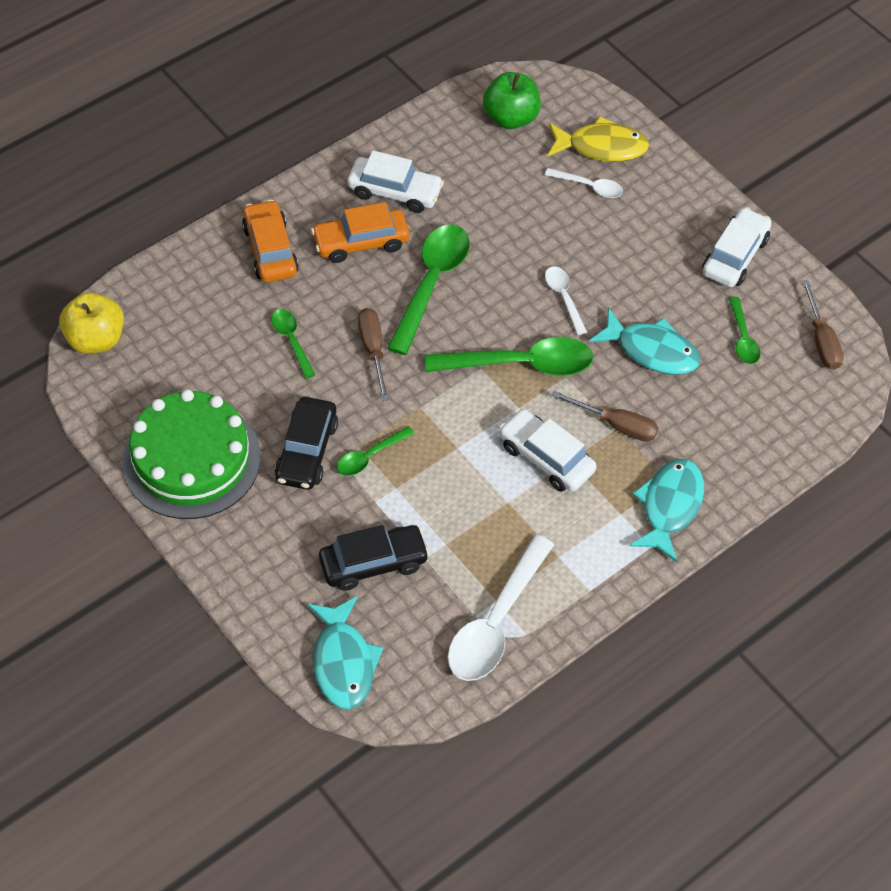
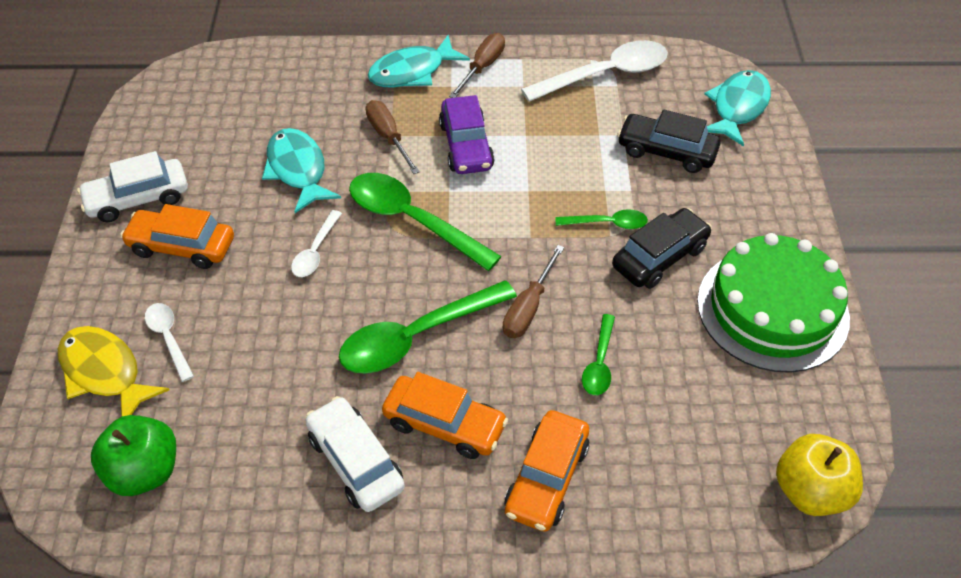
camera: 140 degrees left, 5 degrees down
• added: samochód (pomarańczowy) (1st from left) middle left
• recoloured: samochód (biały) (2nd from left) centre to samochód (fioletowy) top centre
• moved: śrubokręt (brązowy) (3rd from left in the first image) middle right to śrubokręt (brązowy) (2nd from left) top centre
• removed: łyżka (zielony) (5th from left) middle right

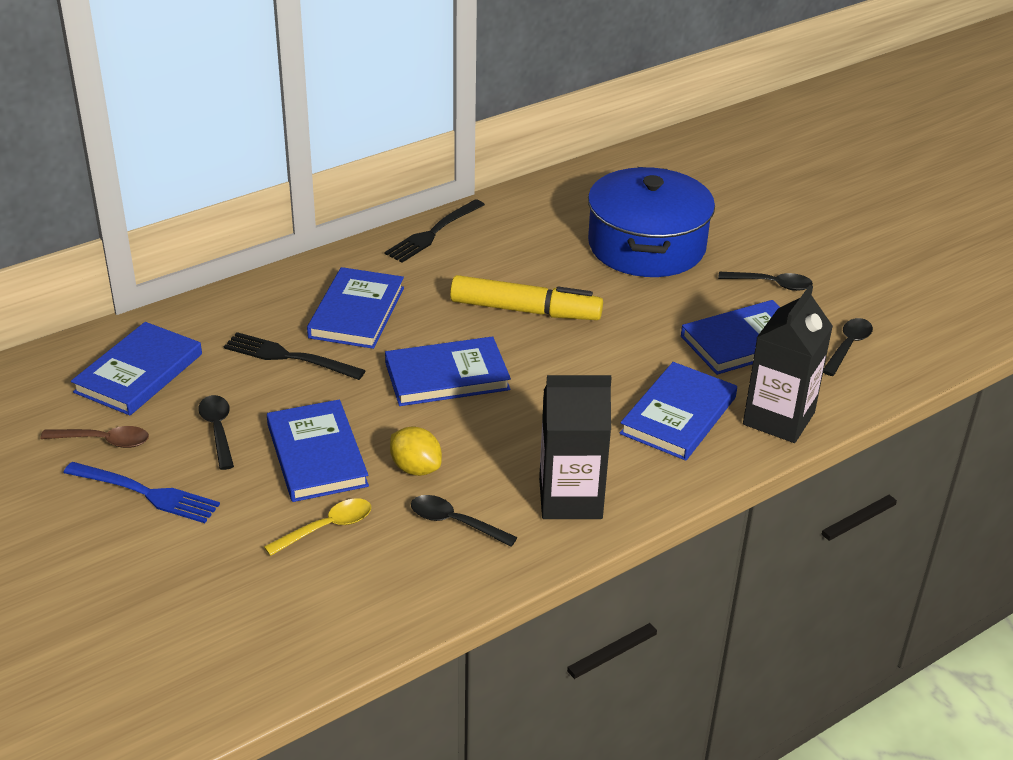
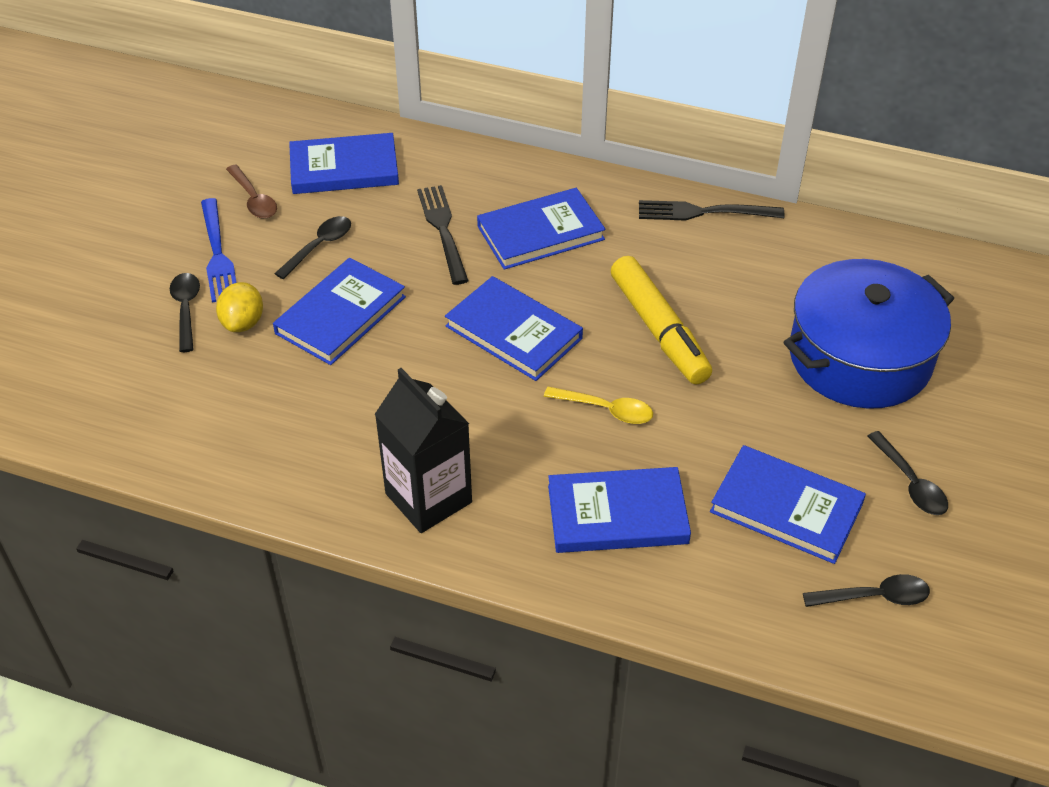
camera: 55 degrees right, 10 degrees up
• moved: łyżka (czarny) (2nd from left in the first image) bottom centre to łyżka (czarny) (1st from left) middle left
• moved: cytryna (żółty) centre to middle left
• moved: łyżka (żółty) bottom left to centre
• removed: karton mleka (czarny) (2nd from left) middle right

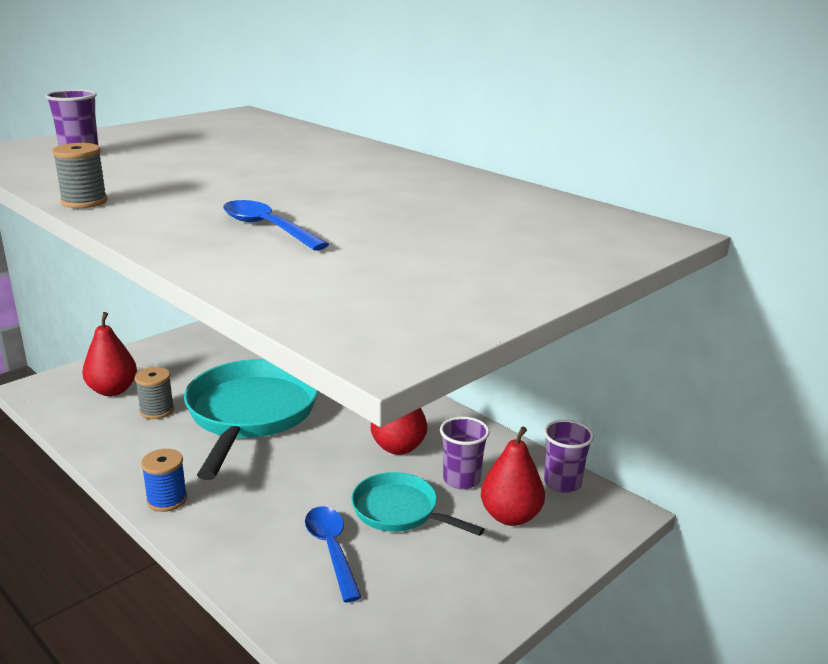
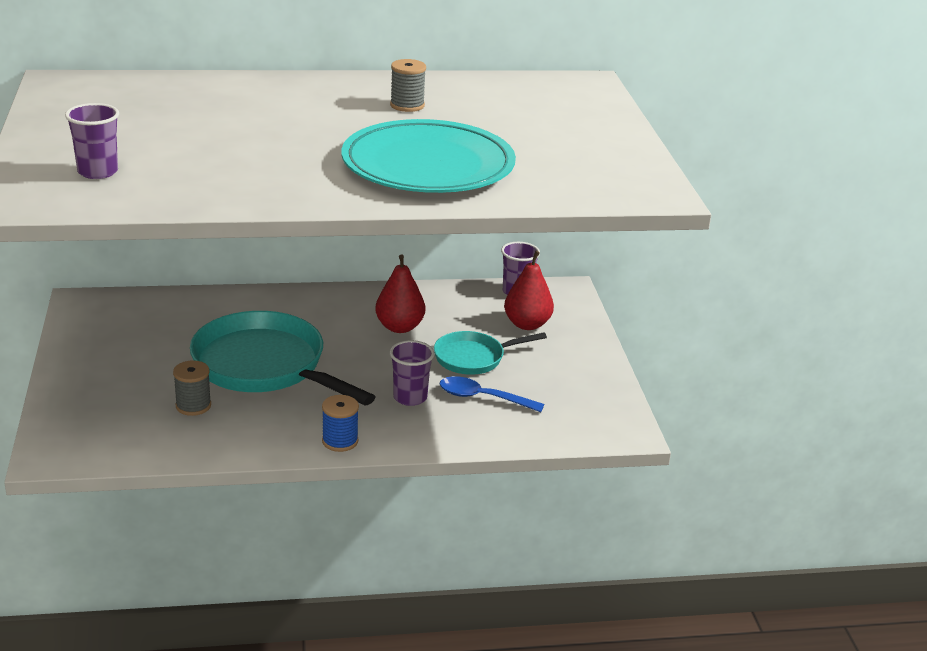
camera: 55 degrees left, 5 degrees up
• replaced: łyżka (niebieski) (1st from left) centre to talerz (turkusowy) top centre
• moved: szpulka (szary) (1st from left in the first image) top left to szpulka (szary) (2nd from left) top centre
• moved: szklanka (fioletowy) (2nd from left) bottom centre to centre
• removed: gruszka (czerwony) (1st from left) middle left

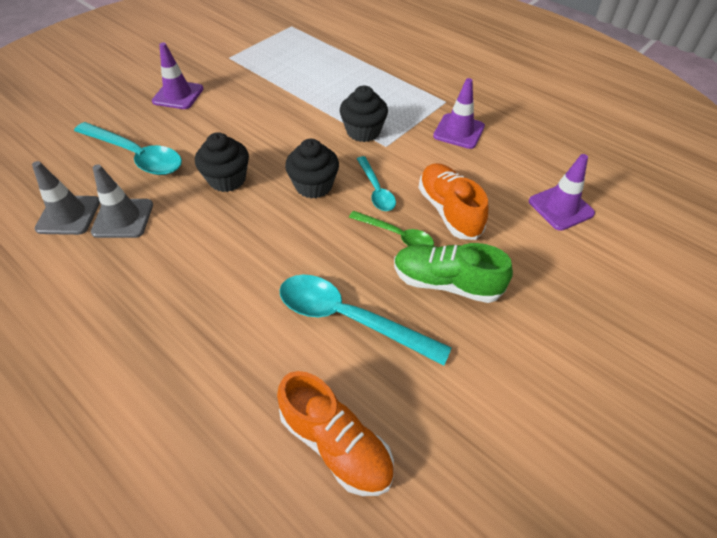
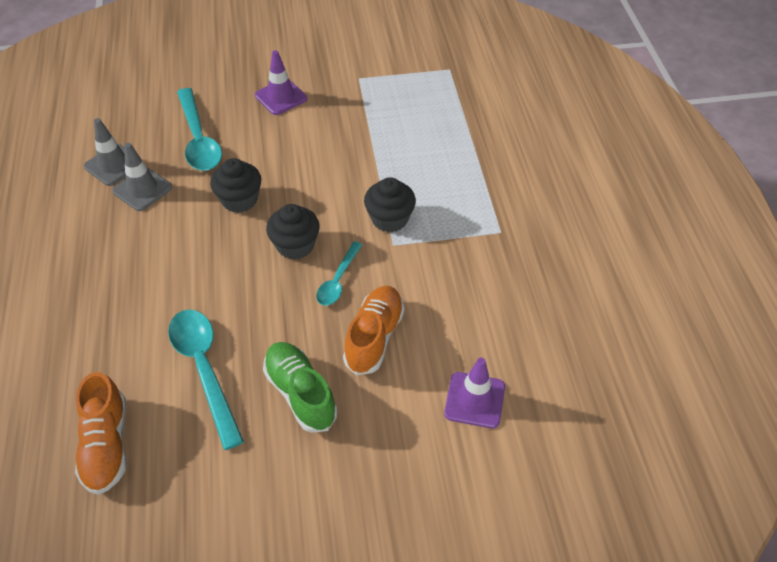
camera: 40 degrees right, 0 degrees up
• removed: łyżka (zielony) centre
• removed: pachołek (fioletowy) (2nd from left) top centre

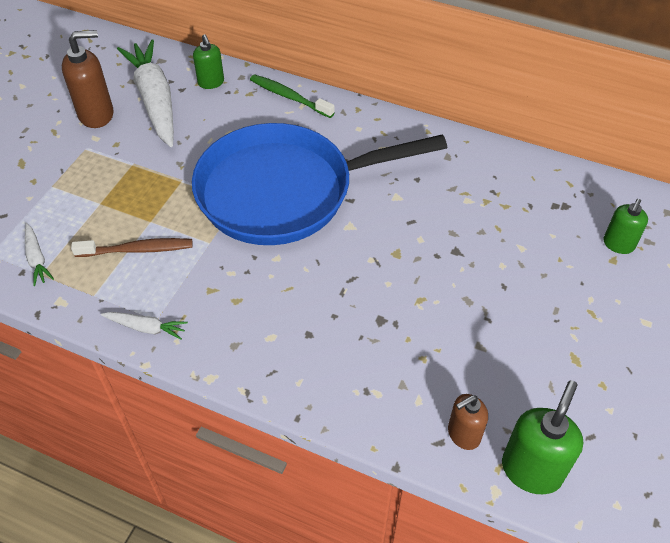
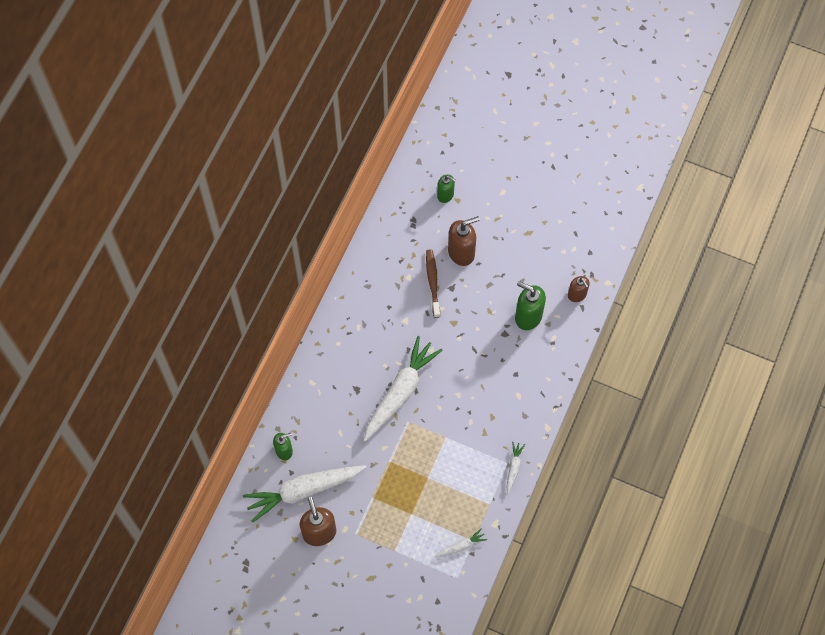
camera: 90 degrees left, 15 degrees up
• replaced: patelnia (niebieski) centre to marchewka (biały) (2nd from left) centre
• moved: szczoteczka do zębów (brązowy) middle left to centre
• added: dozownik mydła (brązowy) (2nd from left) centre
• moved: dozownik mydła (zielony) (2nd from left in the first image) bottom right to dozownik mydła (zielony) (3rd from left) centre
• removed: szczoteczka do zębów (zielony) top centre

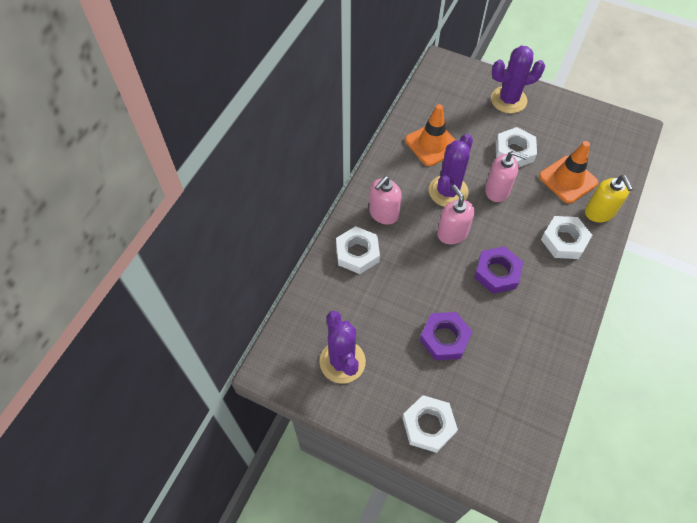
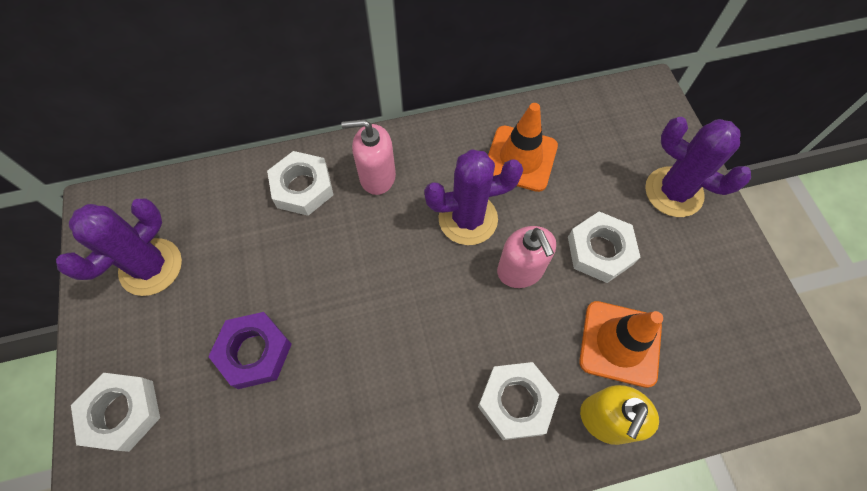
camera: 50 degrees right, 5 degrees up
• removed: dozownik mydła (różowy) (2nd from left) centre
• removed: nakrętka (fioletowy) (2nd from left) middle right

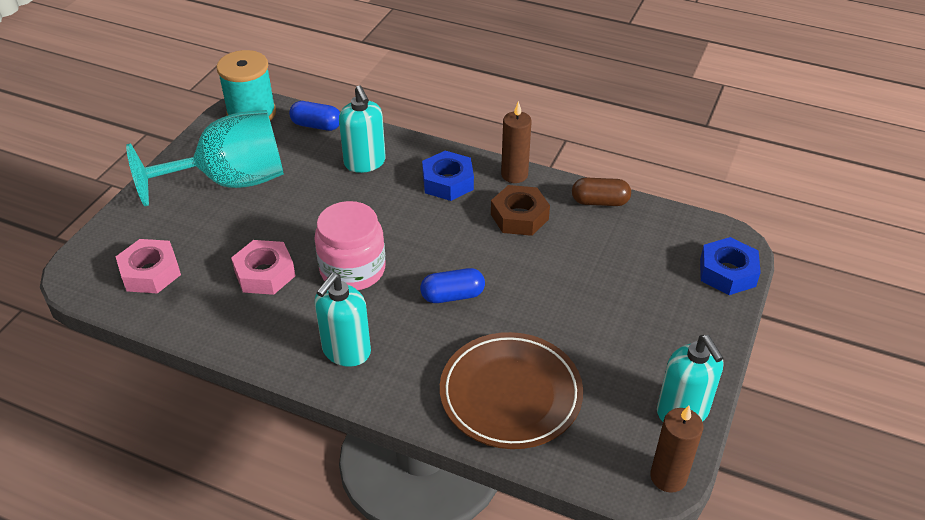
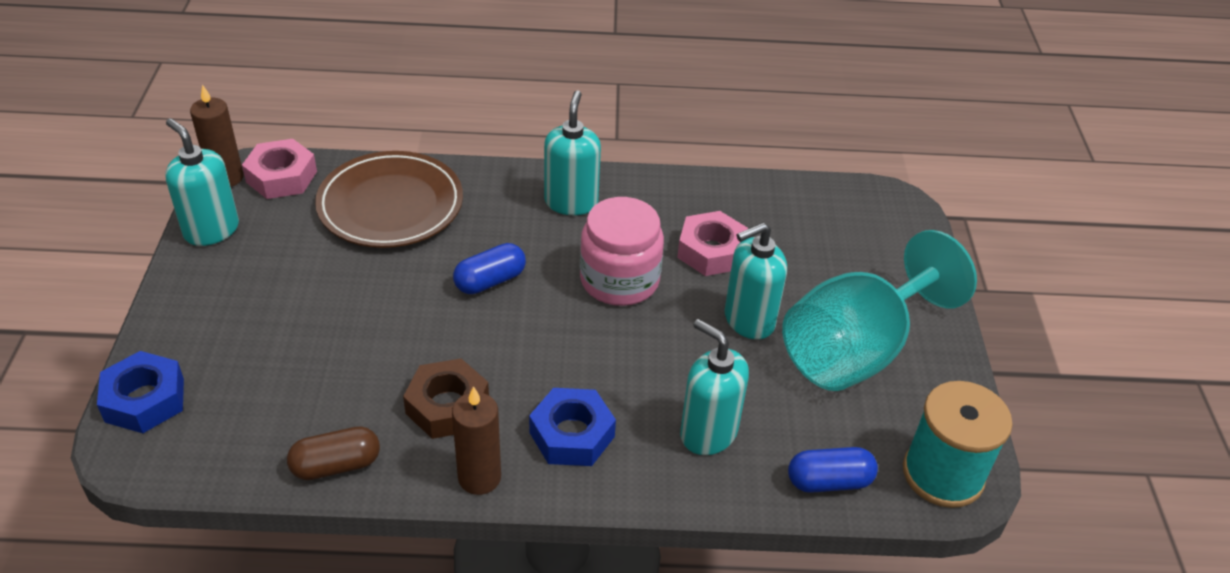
camera: 155 degrees right, 0 degrees up
• moved: nakrętka (różowy) (1st from left) middle left to top left
• added: dozownik mydła (turkusowy) (4th from left) centre

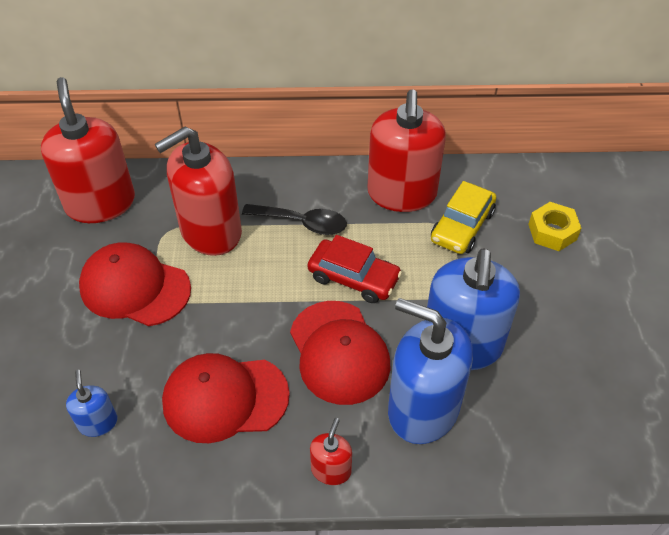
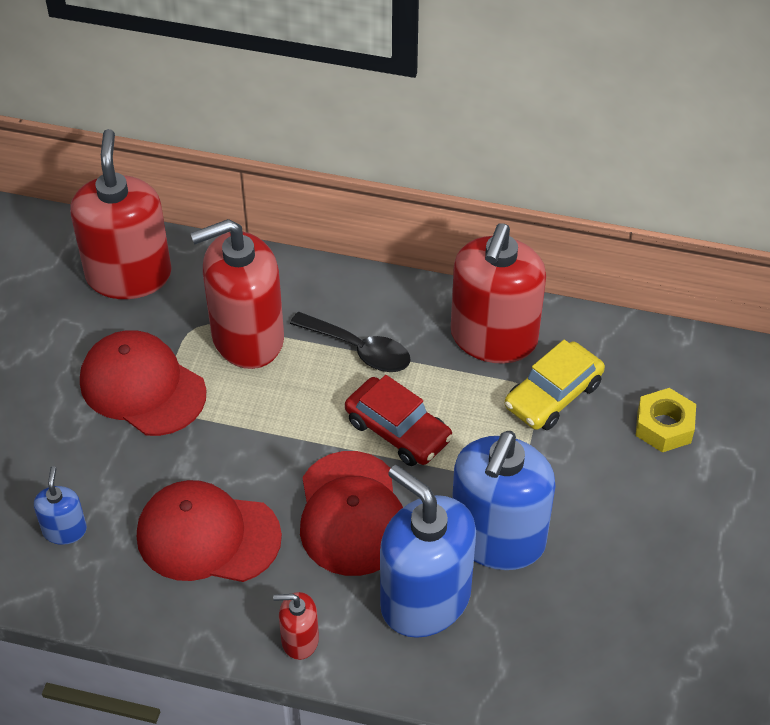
camera: 15 degrees right, 0 degrees up
• turned: dozownik mydła (czerwony) (3rd from left) bottom centre = bottom centre 120 degrees counterclockwise

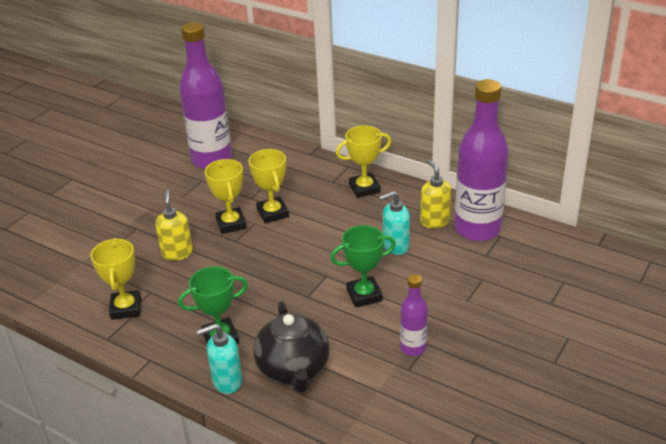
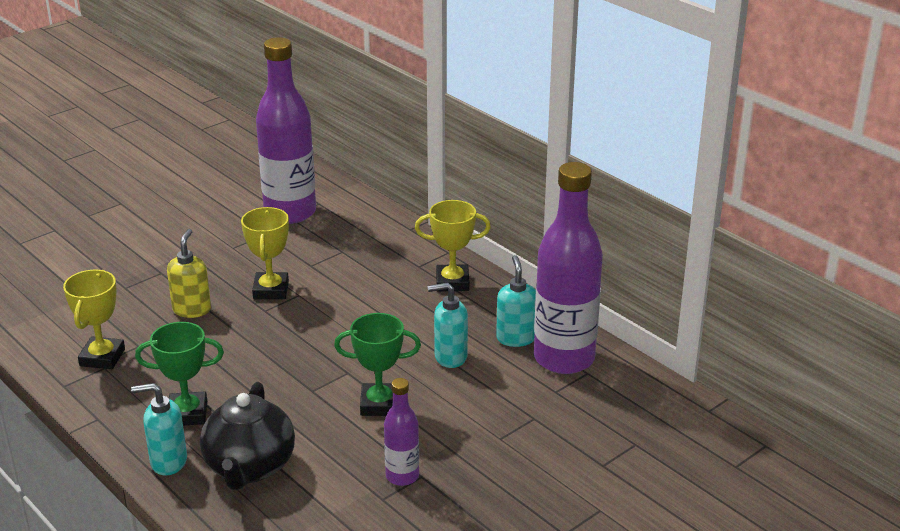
camera: 15 degrees right, 5 degrees down
• recoloured: dozownik mydła (żółty) (2nd from left) centre to dozownik mydła (turkusowy) (3rd from left) centre
• removed: puchar (żółty) (3rd from left) centre

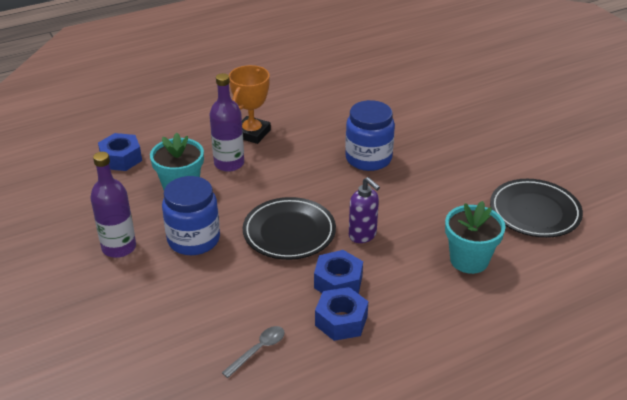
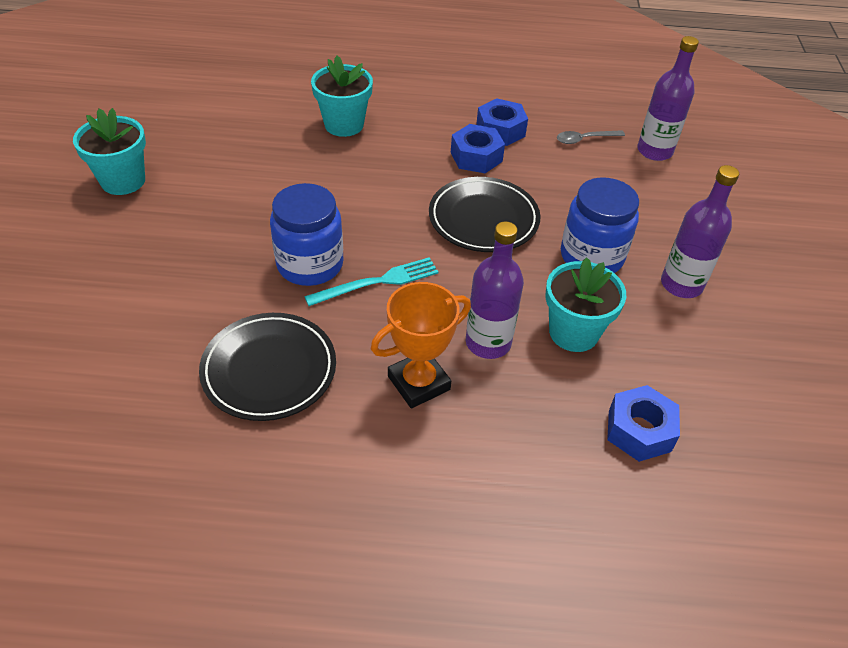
camera: 150 degrees left, 10 degrees up
• added: doniczka (turkusowy) (1st from left) top left
• moved: talerz (czarny) (2nd from left in the first image) middle right to talerz (czarny) (1st from left) middle left
• added: widelec (turkusowy) centre
• added: butelka (fioletowy) (2nd from left) top right
• removed: dozownik mydła (fioletowy) centre

